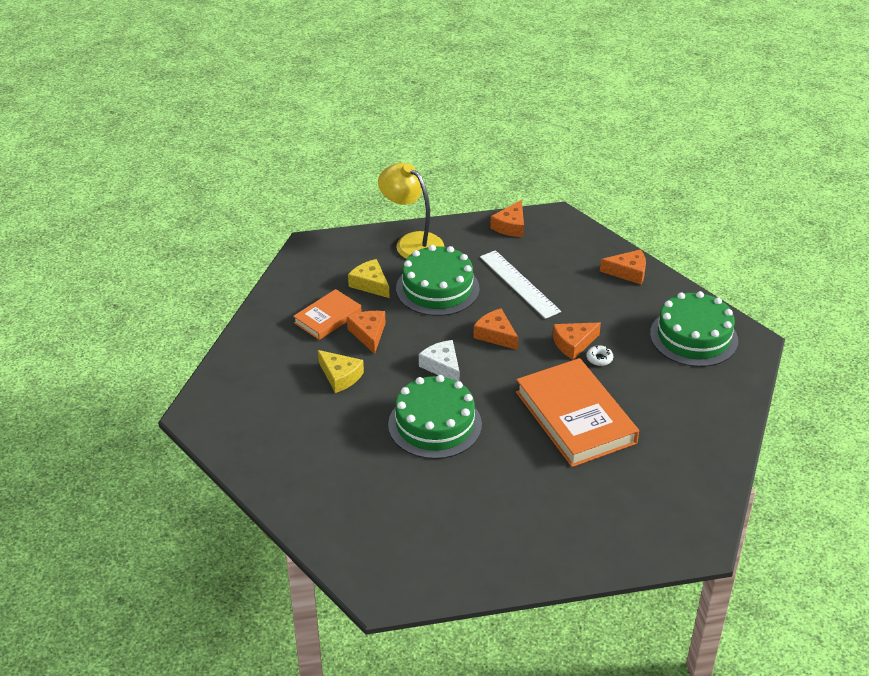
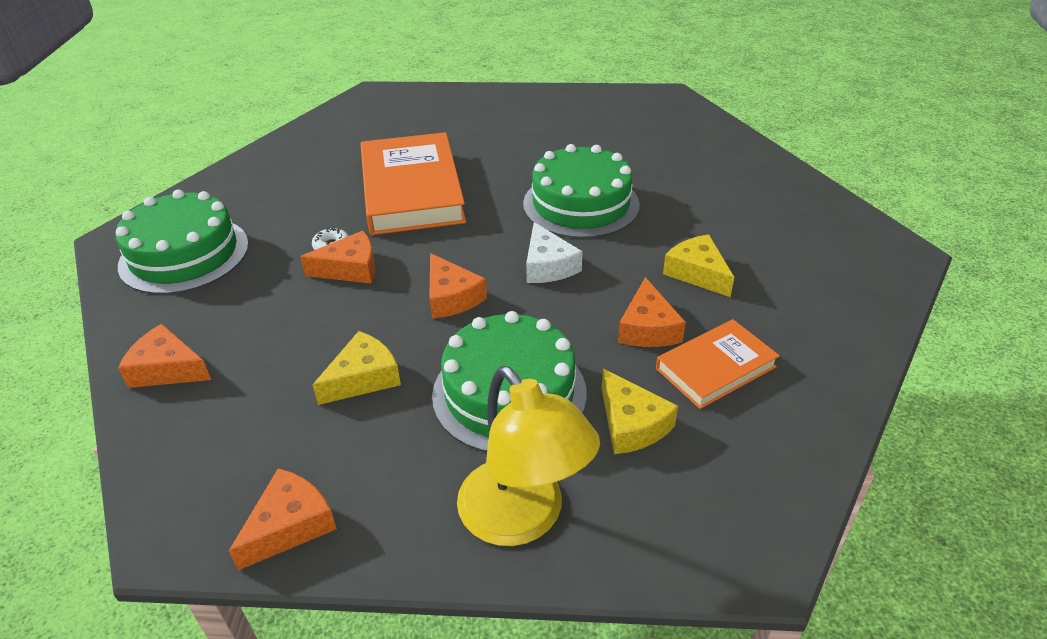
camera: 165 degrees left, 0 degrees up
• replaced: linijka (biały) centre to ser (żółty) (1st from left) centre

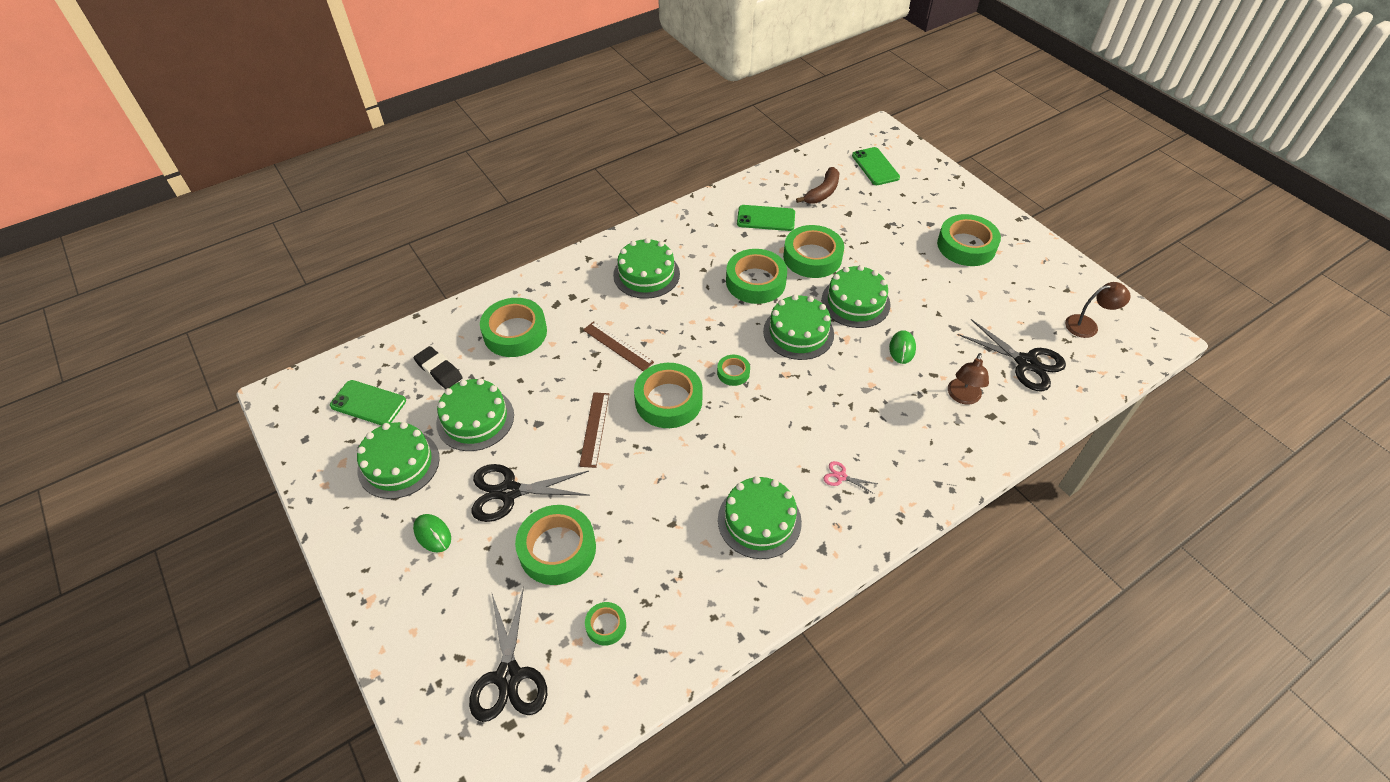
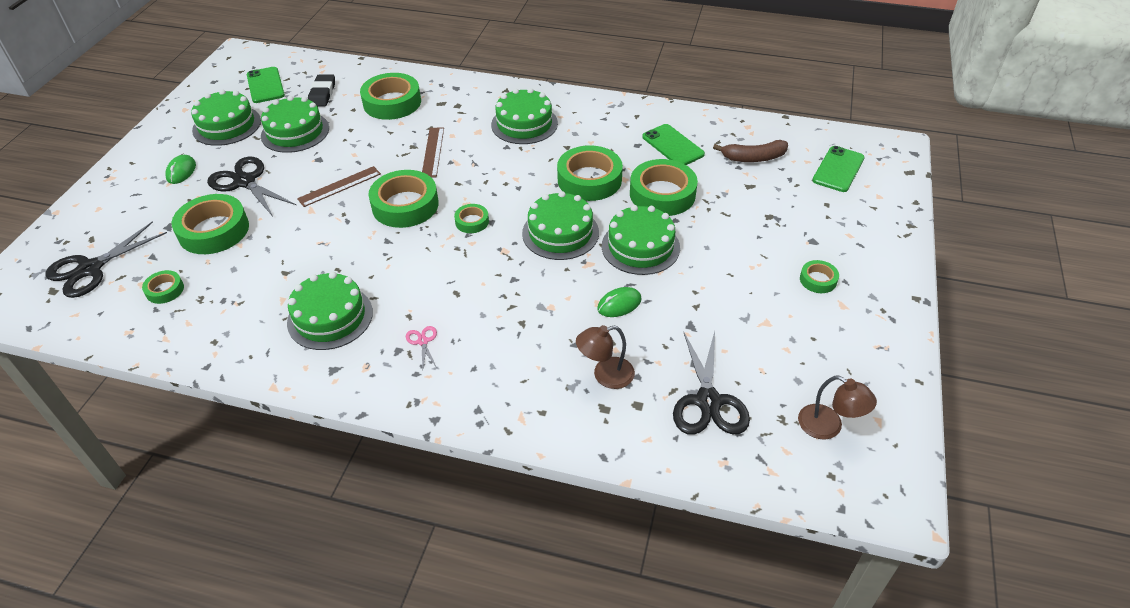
camera: 50 degrees right, 5 degrees down
• resized: taśma klejąca (zielony) (8th from left) top right = middle right x0.50

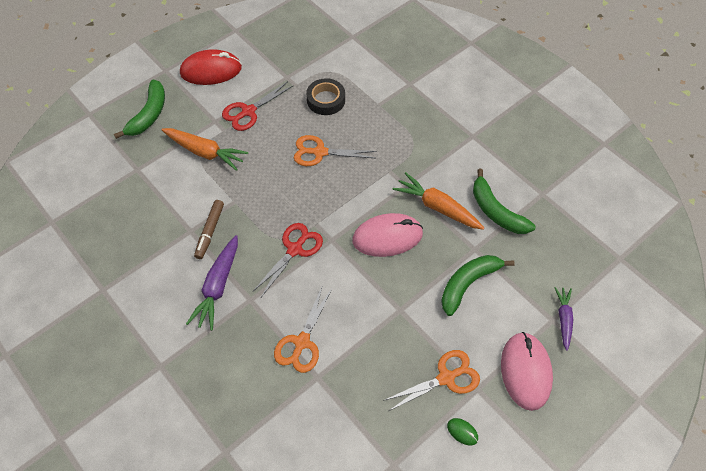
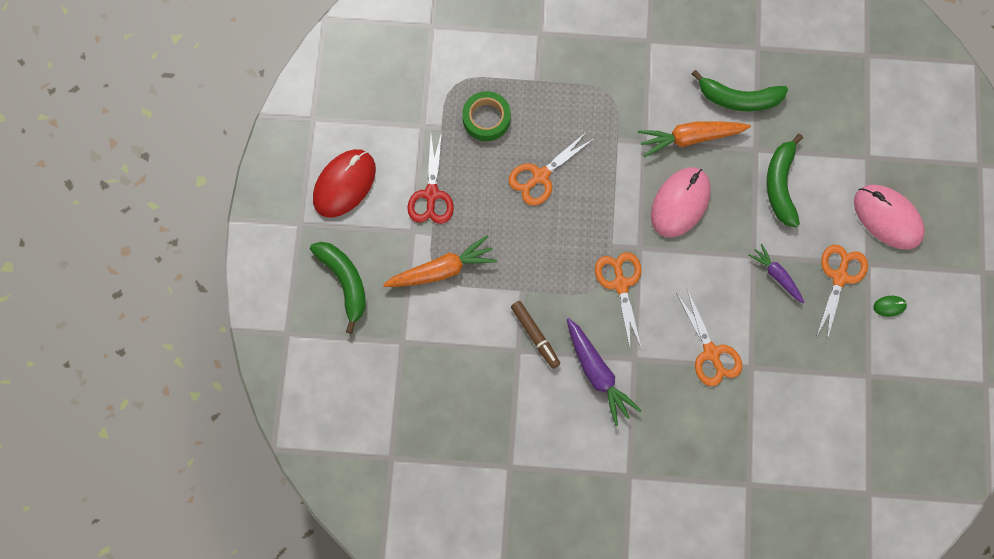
camera: 45 degrees left, 15 degrees up
• recoloured: taśma klejąca (czarny) top centre to taśma klejąca (zielony) top centre
• recoloured: nożyczki (czerwony) (2nd from left) centre to nożyczki (pomarańczowy) (2nd from left) centre
• moved: marchewka (fioletowy) (2nd from left) bottom right to middle right

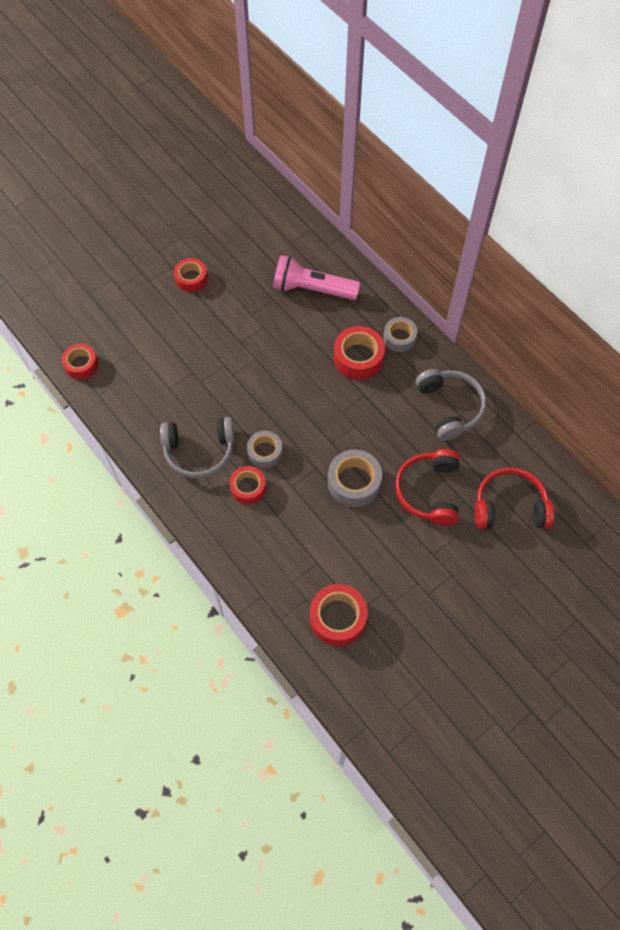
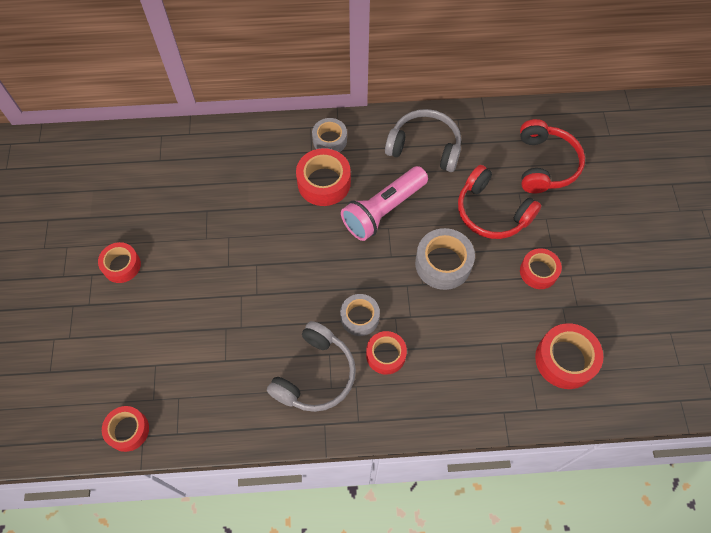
camera: 55 degrees left, 0 degrees up
• moved: latarka (różowy) top centre to centre
• turned: słuchawki (czerwony) (2nd from left) middle right = top right 150 degrees clockwise
• added: taśma klejąca (czerwony) (5th from left) middle right

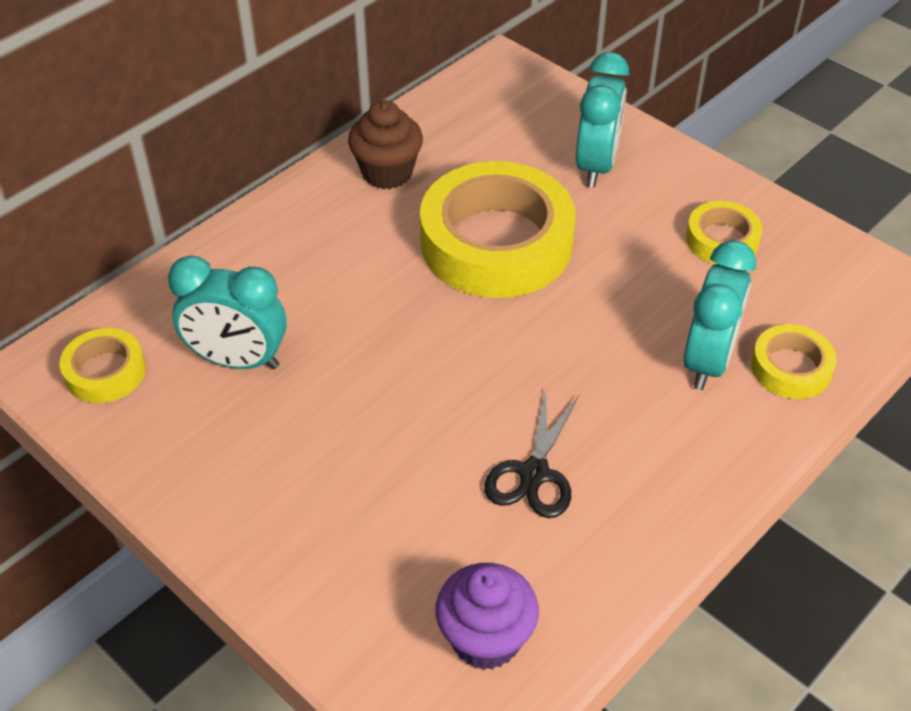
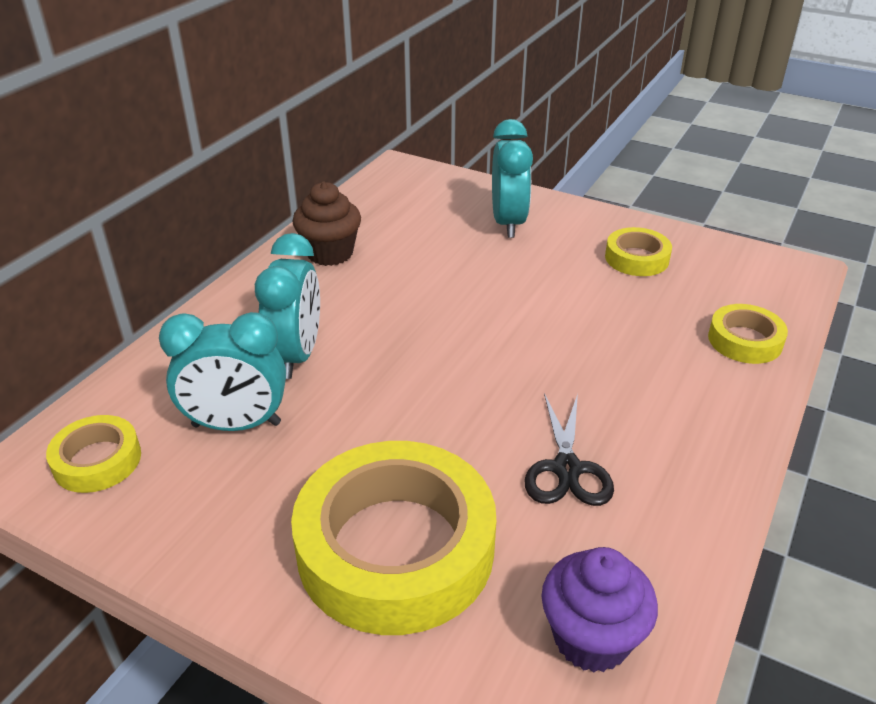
camera: 15 degrees left, 10 degrees down
• moved: budzik (turkusowy) (3rd from left in the first image) middle right to budzik (turkusowy) (2nd from left) middle left
• moved: taśma klejąca (żółty) (2nd from left) top centre to bottom centre

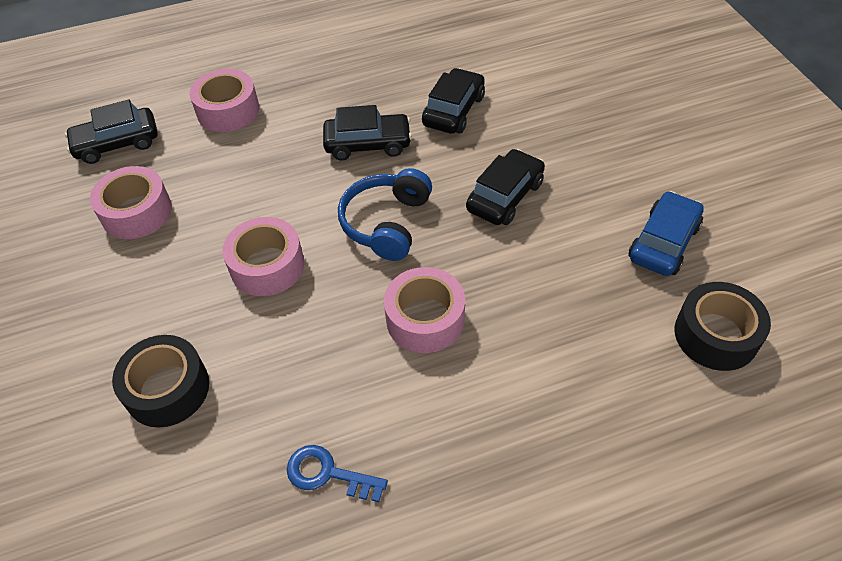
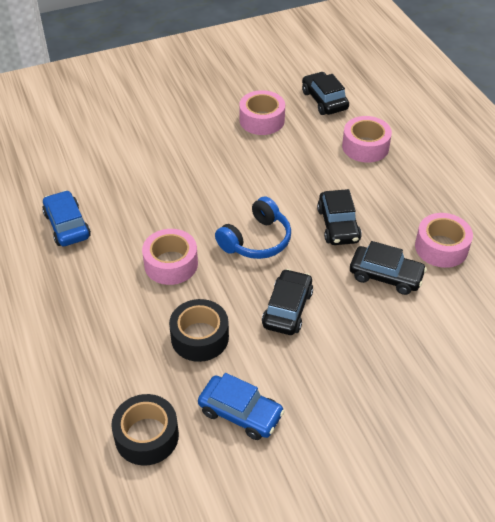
camera: 85 degrees right, 5 degrees down
• replaced: klucz (niebieski) bottom centre to samochód (niebieski) (1st from left) middle left
• moved: taśma klejąca (czarny) (1st from left in the first image) bottom left to taśma klejąca (czarny) (2nd from left) centre
• turned: słuchawki (niebieski) centre = centre 120 degrees clockwise
• turned: samochód (czarny) (4th from left in the first image) centre = centre 105 degrees counterclockwise
• moved: taśma klejąca (różowy) (3rd from left in the first image) middle left to taśma klejąca (różowy) (4th from left) middle right

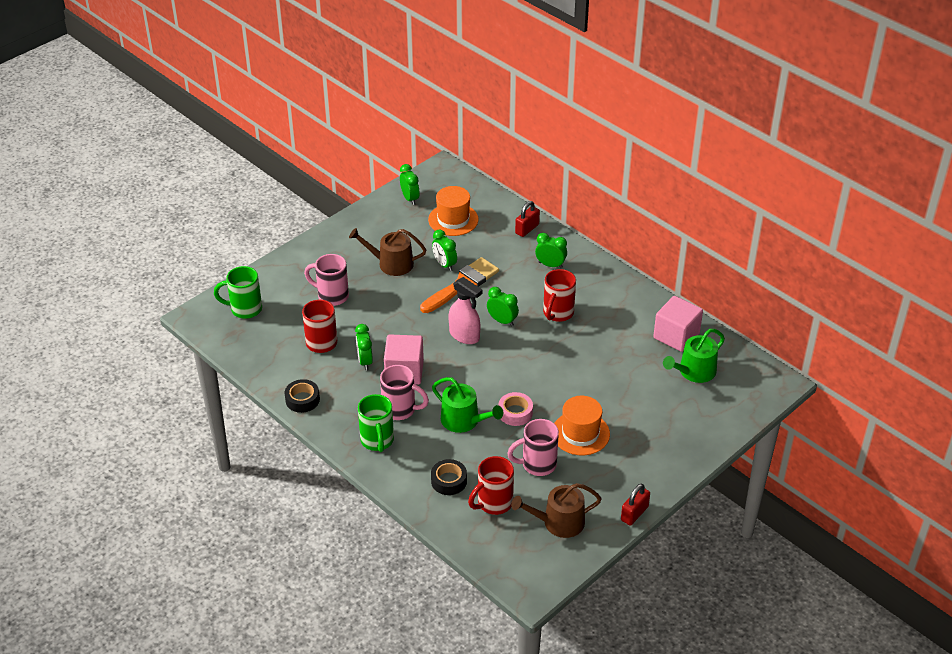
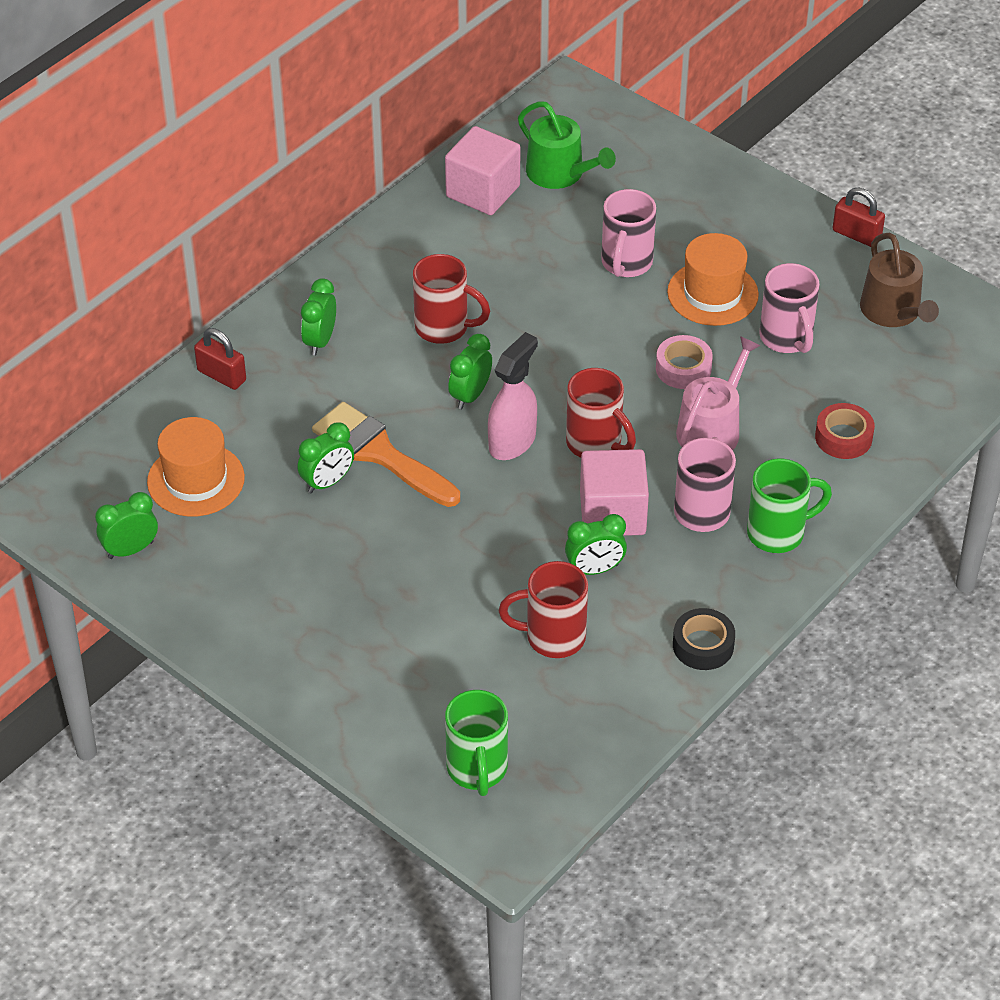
camera: 95 degrees left, 5 degrees up
• moved: kubek (czerwony) (2nd from left in the first image) bottom centre to kubek (czerwony) (3rd from left) centre
• moved: kubek (różowy) (1st from left) centre to top centre
• recoloured: konewka (zielony) (1st from left) centre to konewka (różowy) middle right
• recoloured: taśma klejąca (czarny) (2nd from left) bottom centre to taśma klejąca (czerwony) middle right
• removed: konewka (brązowy) (1st from left) centre

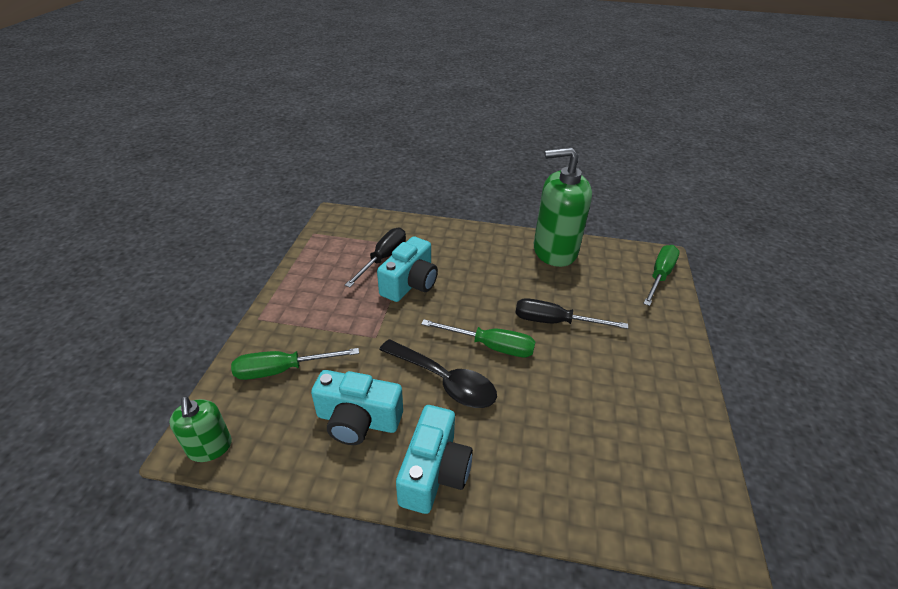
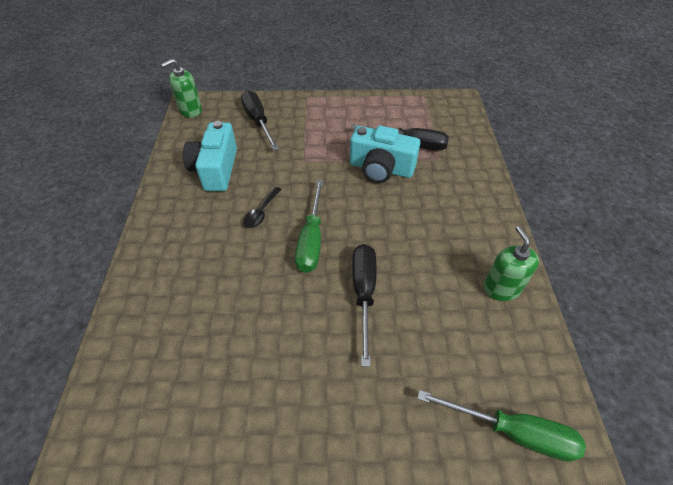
camera: 80 degrees right, 10 degrees up
• recoloured: śrubokręt (zielony) (1st from left) middle left to śrubokręt (czarny) (1st from left) top centre
• resized: łyżka (czarny) centre = centre x0.51
• resized: dozownik mydła (zielony) (2nd from left) centre = middle right x0.52
• removed: aparat fotograficzny (turkusowy) (3rd from left) bottom centre

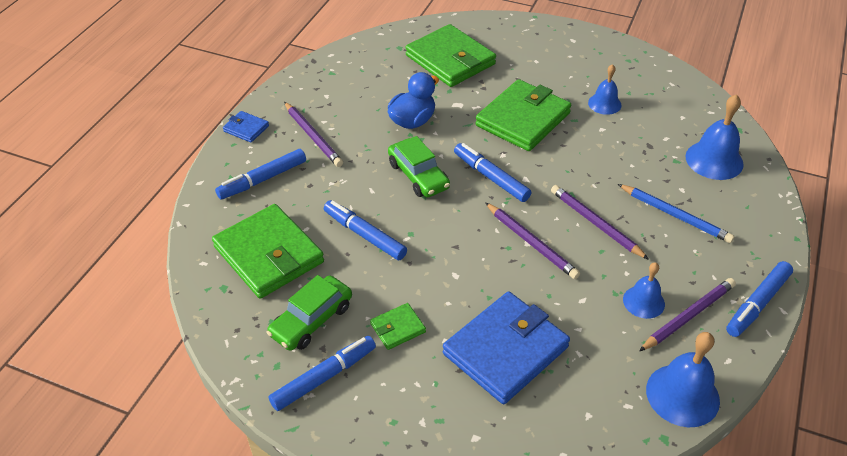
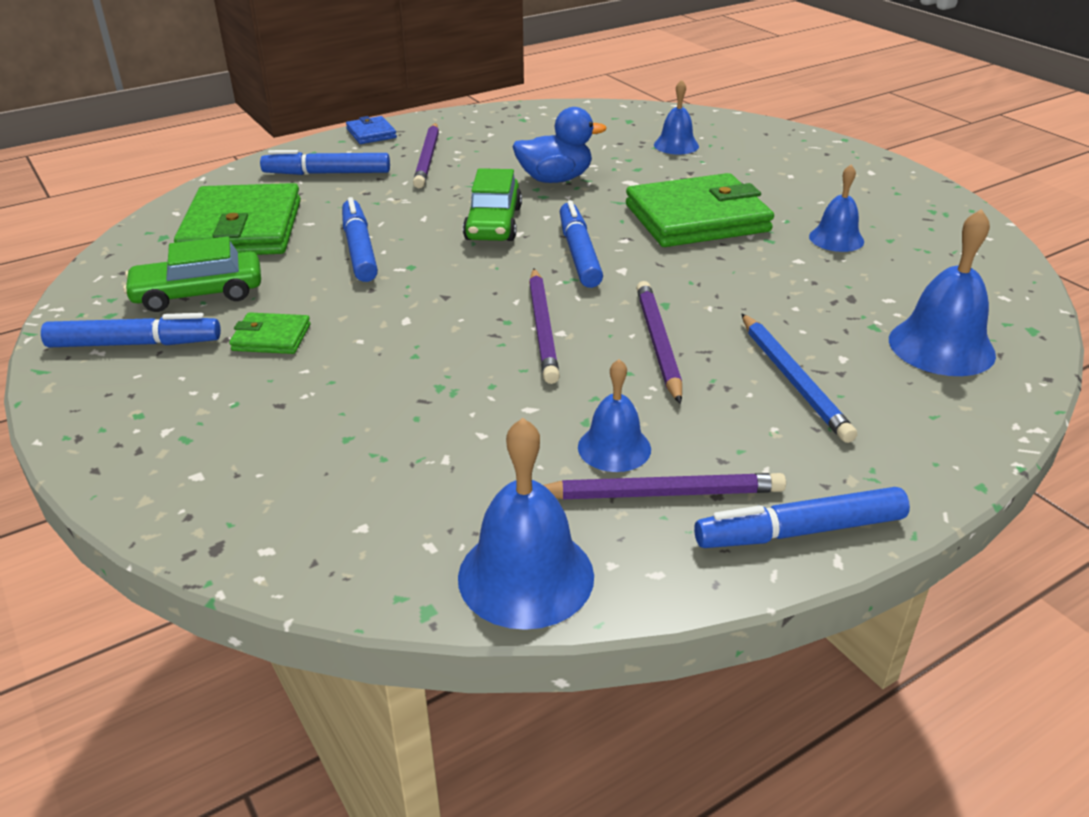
camera: 35 degrees right, 10 degrees down
• replaced: portfel (zielony) (3rd from left) top centre to dzwonek (niebieski) (3rd from left) top centre
• removed: portfel (niebieski) (2nd from left) bottom centre

